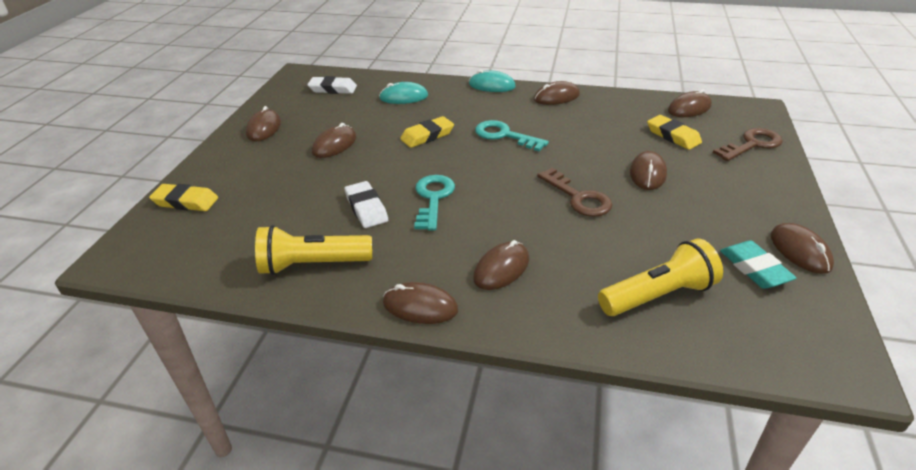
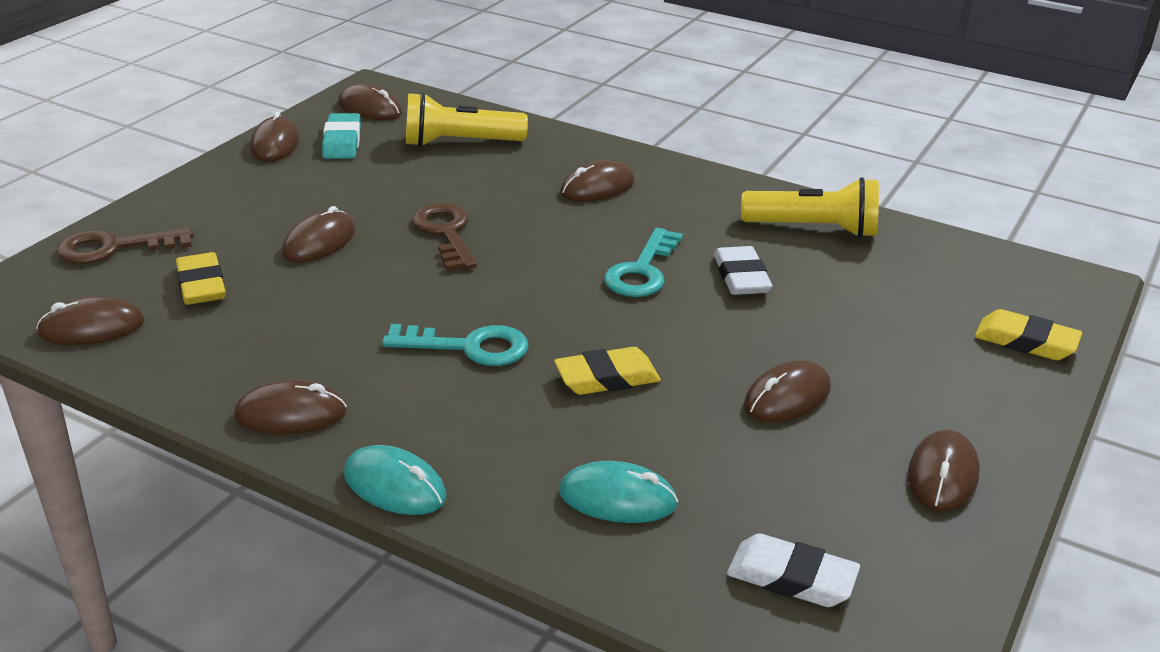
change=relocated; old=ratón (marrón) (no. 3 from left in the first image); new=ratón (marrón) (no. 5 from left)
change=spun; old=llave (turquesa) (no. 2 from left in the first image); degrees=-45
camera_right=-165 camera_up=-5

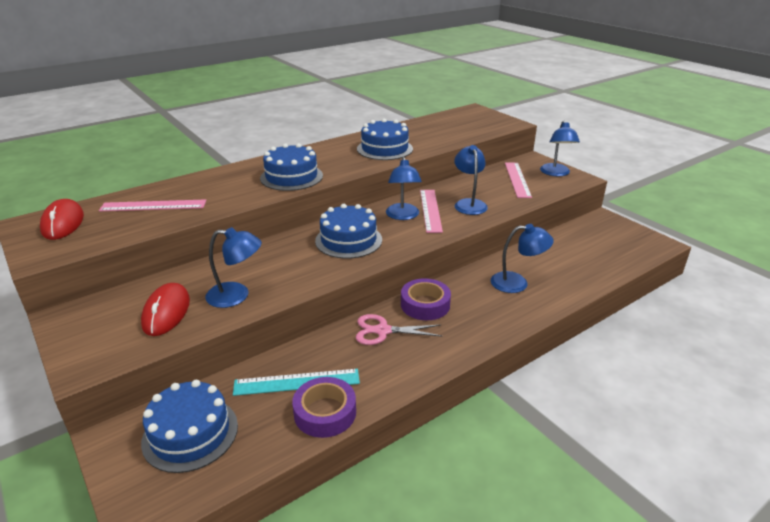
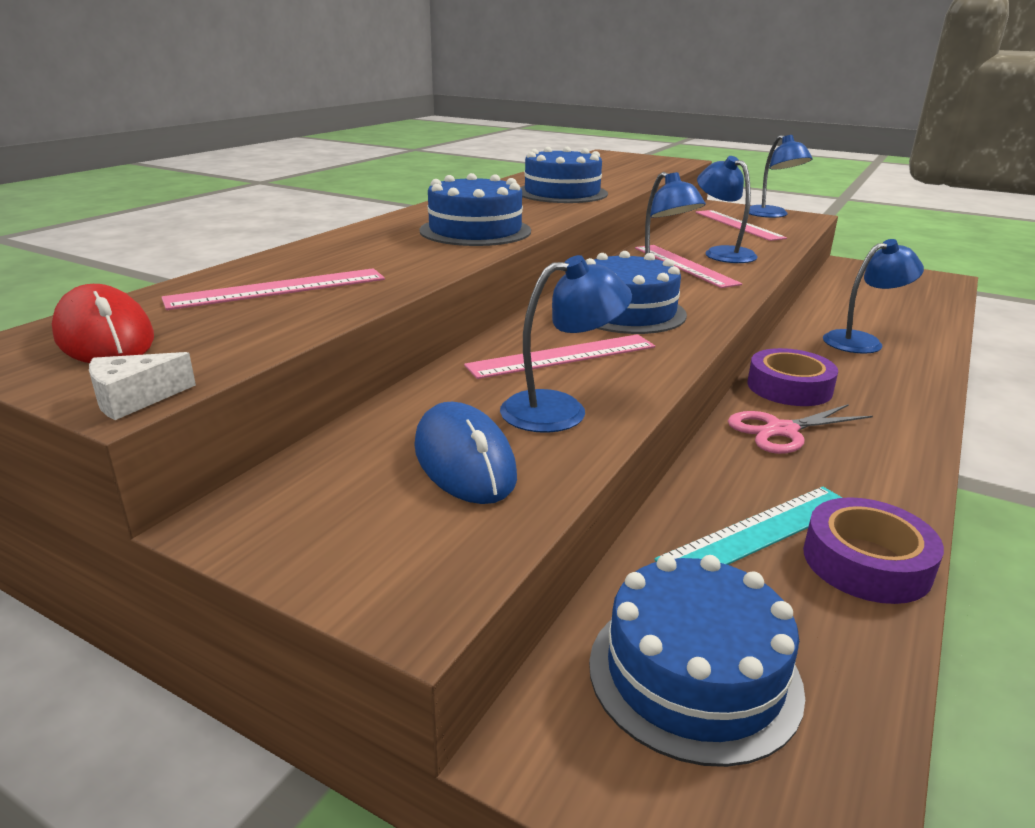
change=appeared; new=queso (blanco)
change=appeared; new=regla (rosa) (no. 2 from left)
change=colour; old=ratón (rojo) (no. 2 from left); new=ratón (azul)
camera_right=-25 camera_up=-5

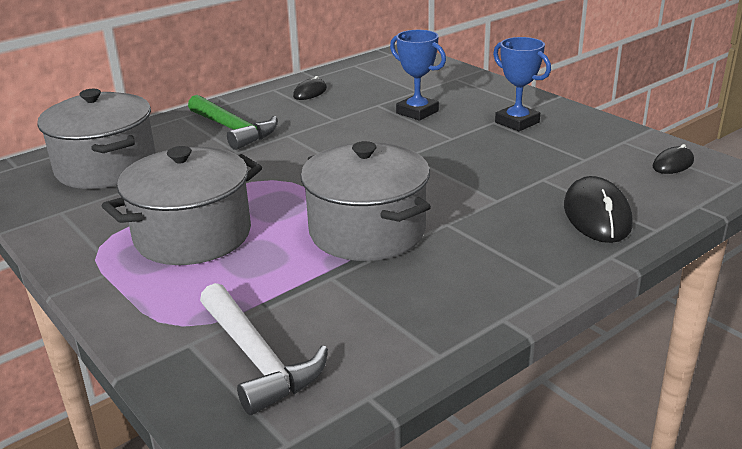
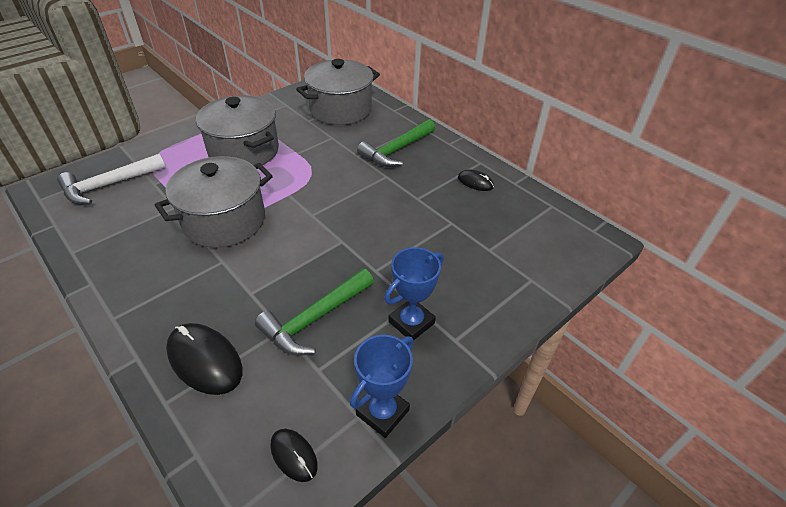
change=appeared; new=martillo (verde) (no. 1 from left)
change=relocated; old=trofeo (azul) (no. 1 from left)
change=spun; old=ratón (negro) (no. 2 from left in the first image); degrees=45
camera_right=85 camera_up=15

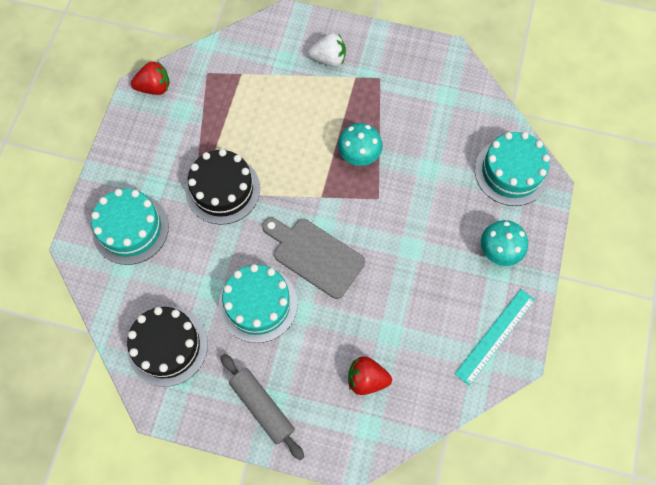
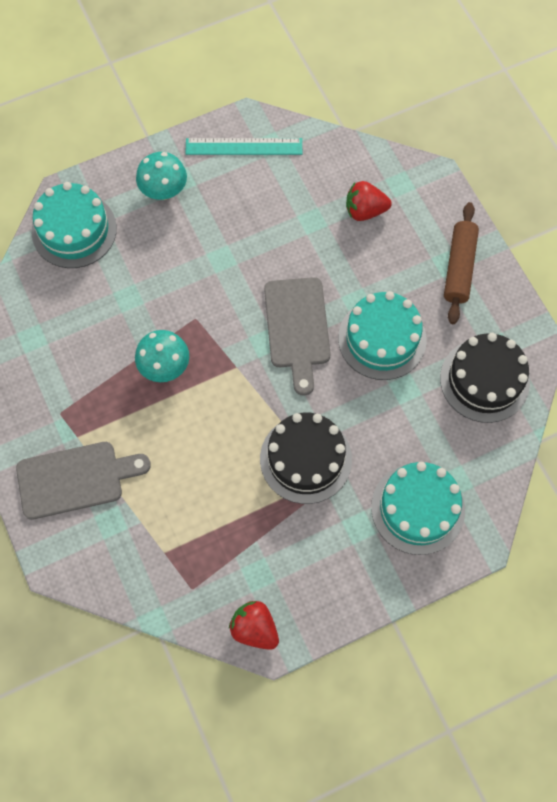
change=exchanged; old=fresa (blanco); new=tabla de cortar (gris) (no. 1 from left)
change=colour; old=rodillo (gris); new=rodillo (marrón)
change=spun; old=fresa (rojo) (no. 2 from left); degrees=120
camera_right=-130 camera_up=0

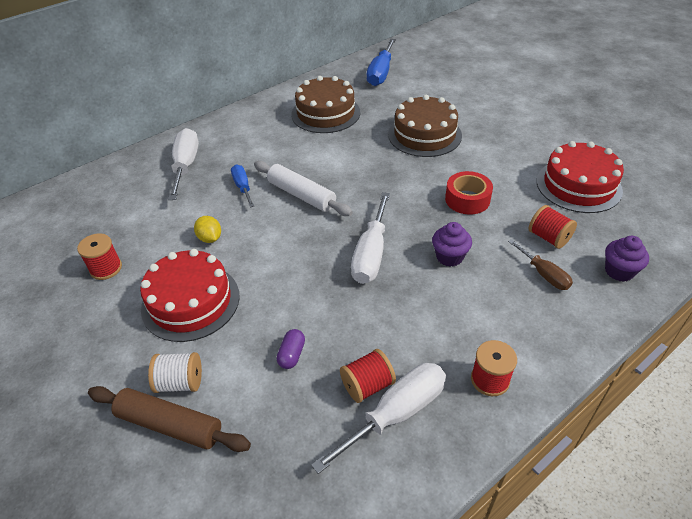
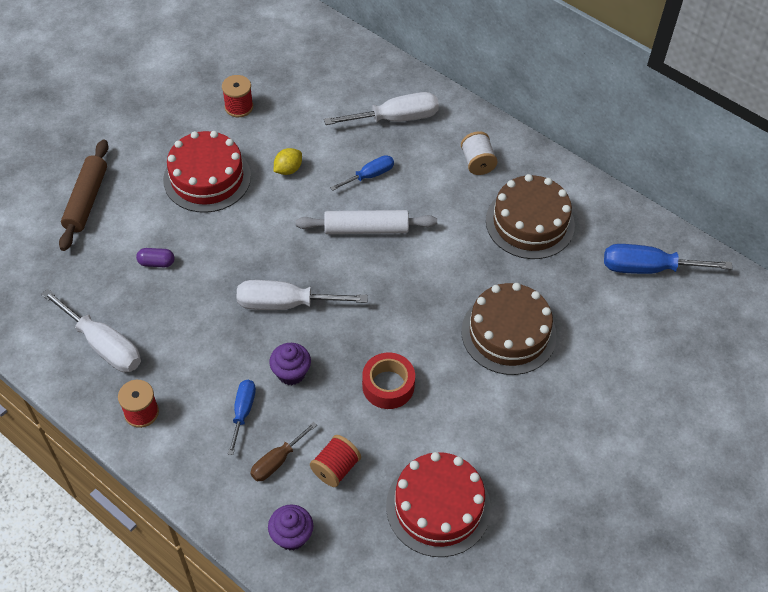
change=missing; old=carrete (rojo) (no. 2 from left)
change=appeared; new=destornillador (azul) (no. 1 from left)
change=relocated; old=carrete (blanco)
change=spun; old=rodillo (blanco); degrees=60
camera_right=75 camera_up=10

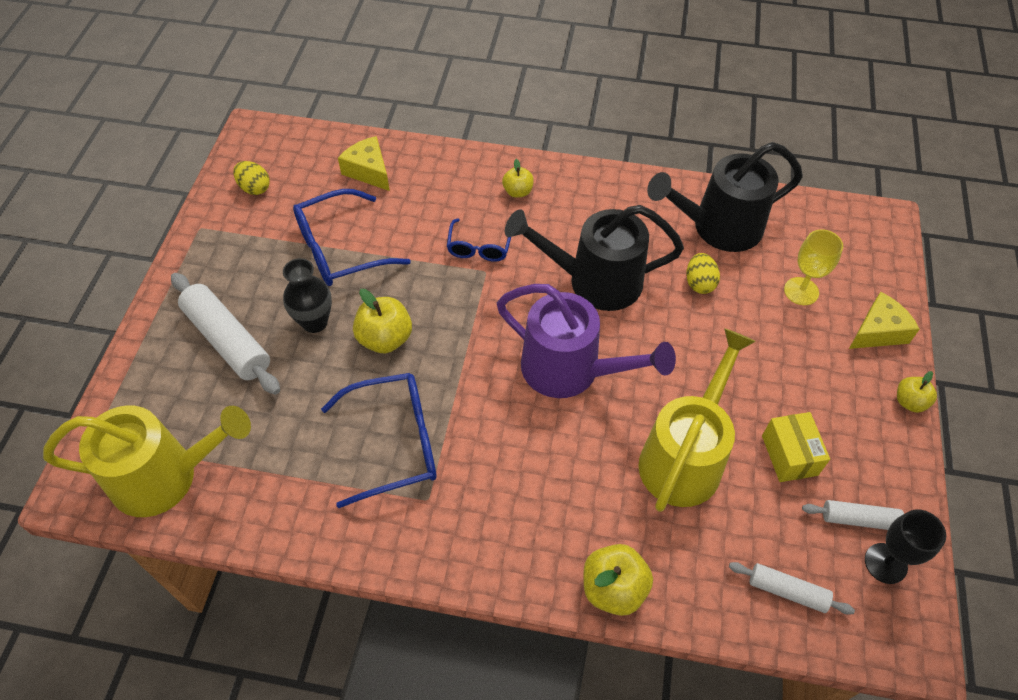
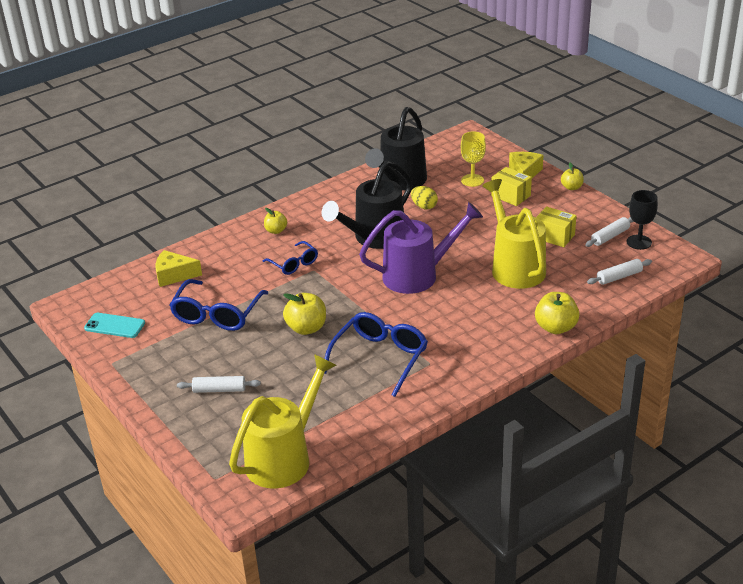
change=missing; old=florero (negro)
change=appeared; new=caja (amarillo) (no. 1 from left)
change=exchanged; old=huevo (amarillo) (no. 1 from left); new=móvil (turquesa)
change=size; old=rodillo (blanco) (no. 1 from left); factor=0.56
camera_right=-45 camera_up=-20

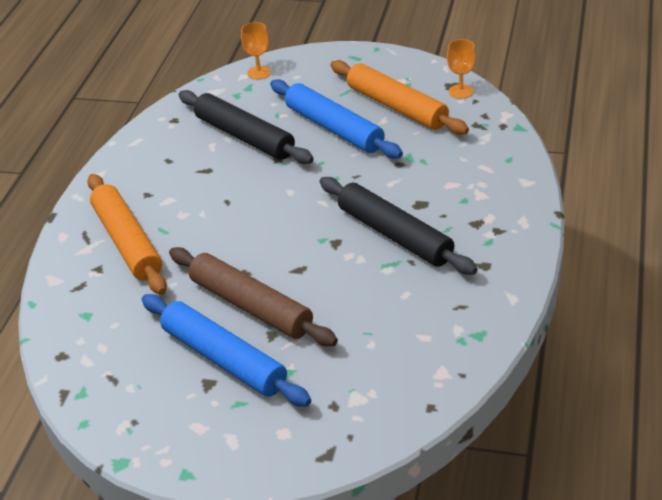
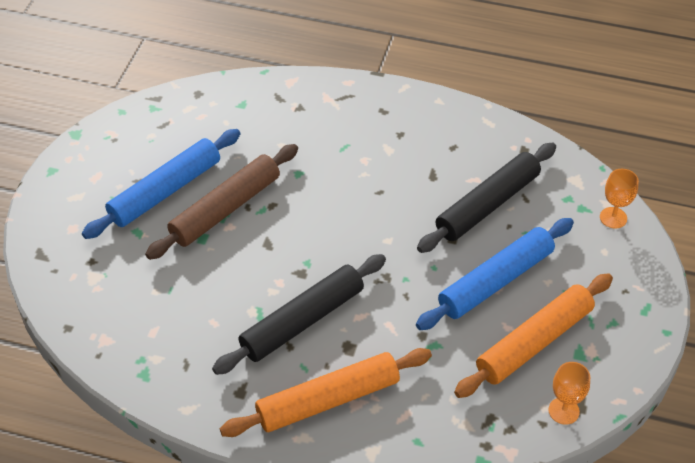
change=relocated; old=rodillo (naranja) (no. 1 from left)
camera_right=90 camera_up=10

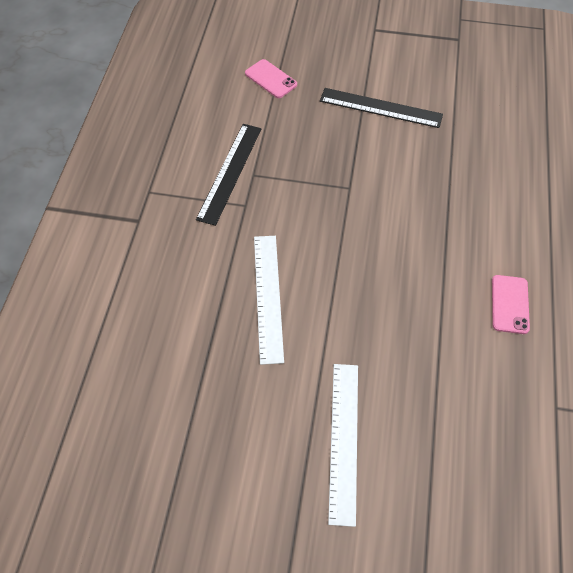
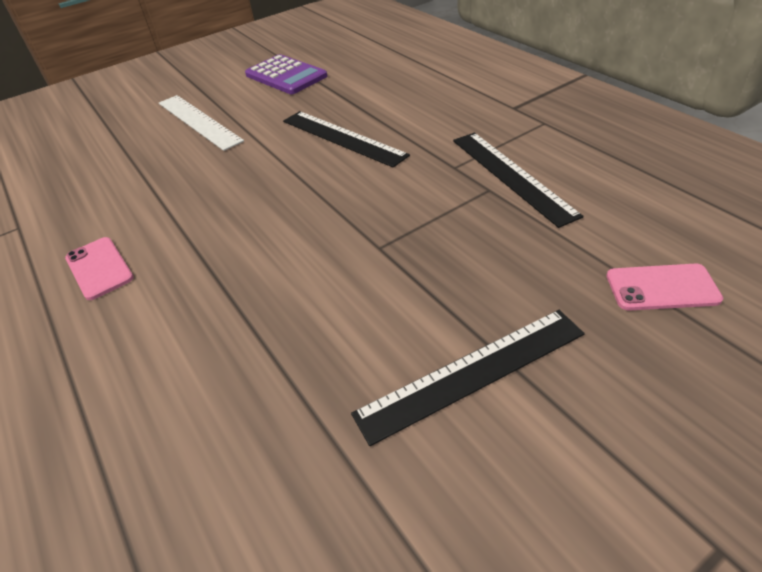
change=appeared; new=calculadora (morado)
change=colour; old=regla (blanco) (no. 1 from left); new=regla (negro) (no. 1 from left)
camera_right=140 camera_up=-15

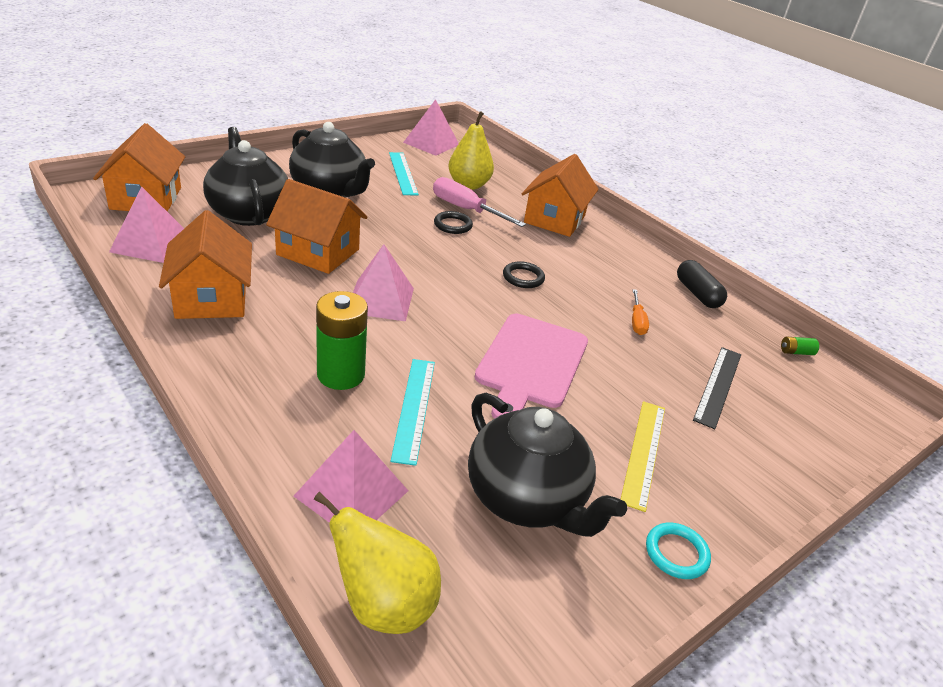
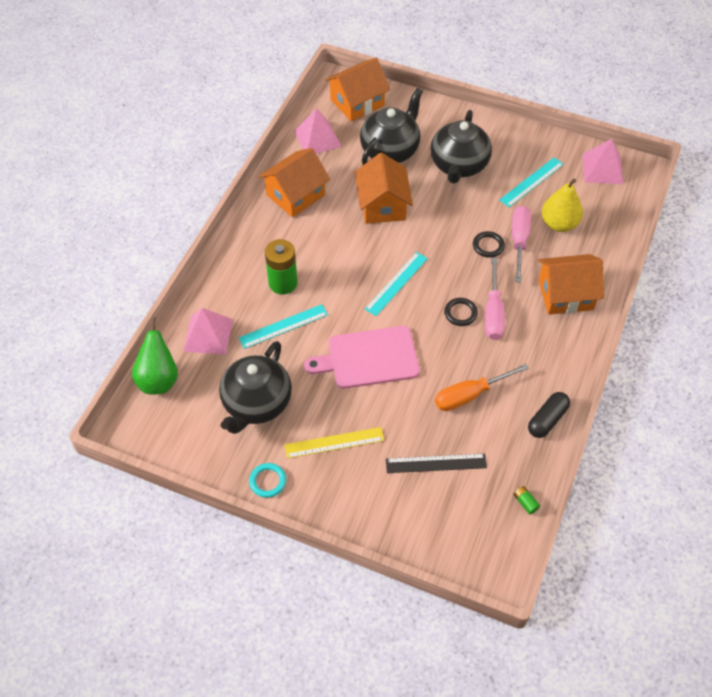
change=missing; old=pirámide (rosa) (no. 3 from left)
change=appeared; new=regla (turquesa) (no. 2 from left)
change=appeared; new=destornillador (rosa) (no. 1 from left)
change=colour; old=pera (amarillo) (no. 1 from left); new=pera (verde)
change=size; old=destornillador (naranja); factor=1.76
camera_right=65 camera_up=20

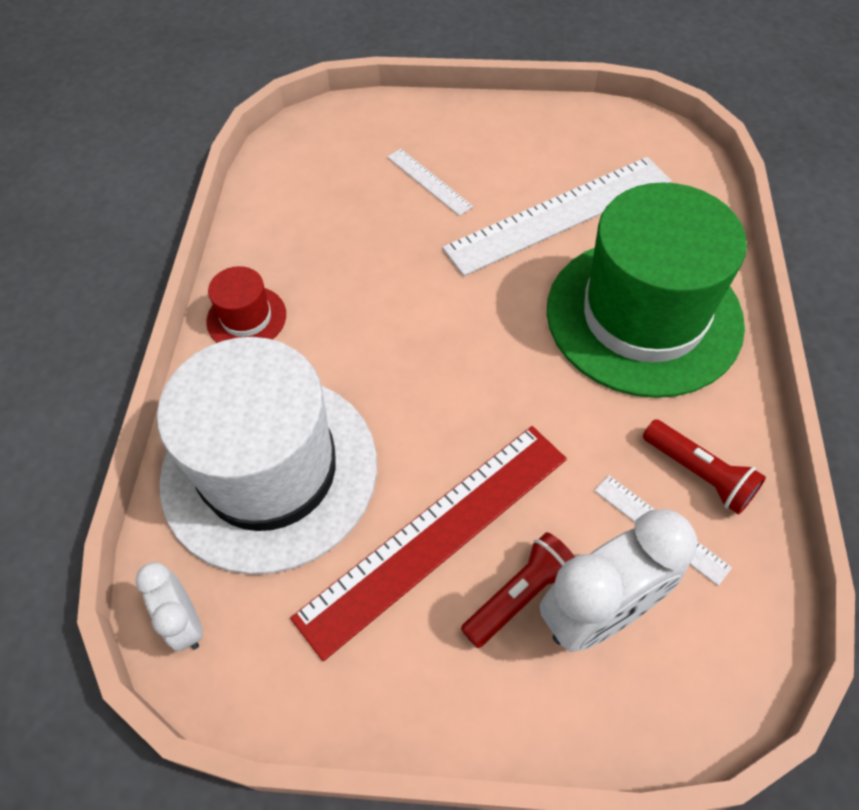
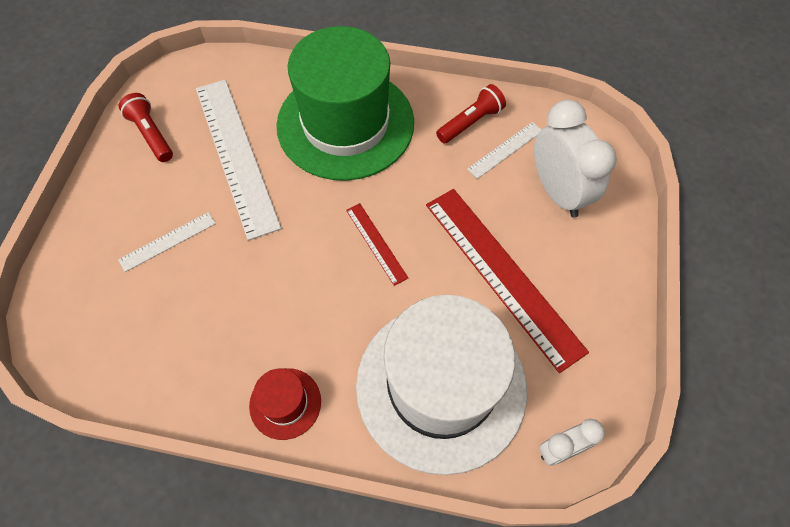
change=appeared; new=regla (rojo) (no. 1 from left)
change=relocated; old=lámpara de mano (rojo) (no. 1 from left)
camera_right=-85 camera_up=5

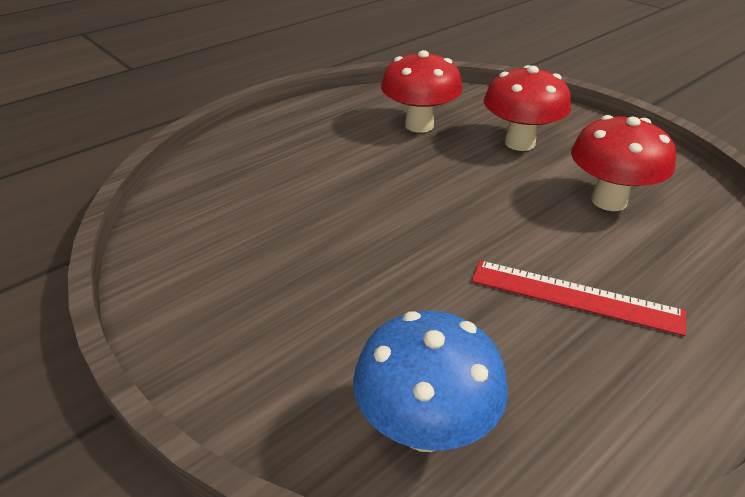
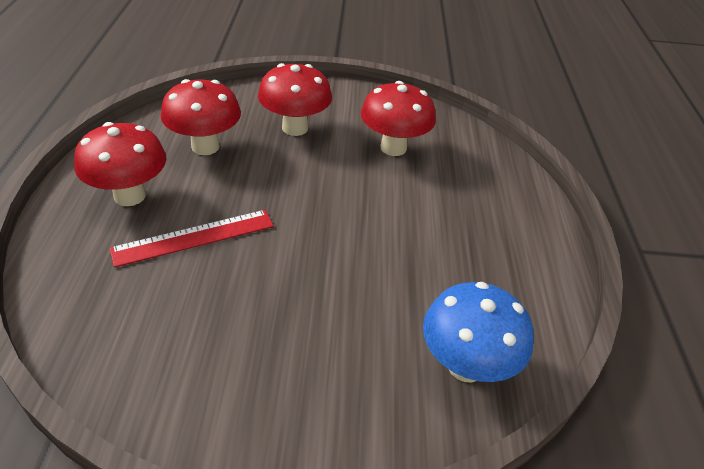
change=appeared; new=seta (rojo) (no. 1 from left)
change=relocated; old=regla (rojo)
camera_right=-50 camera_up=5

